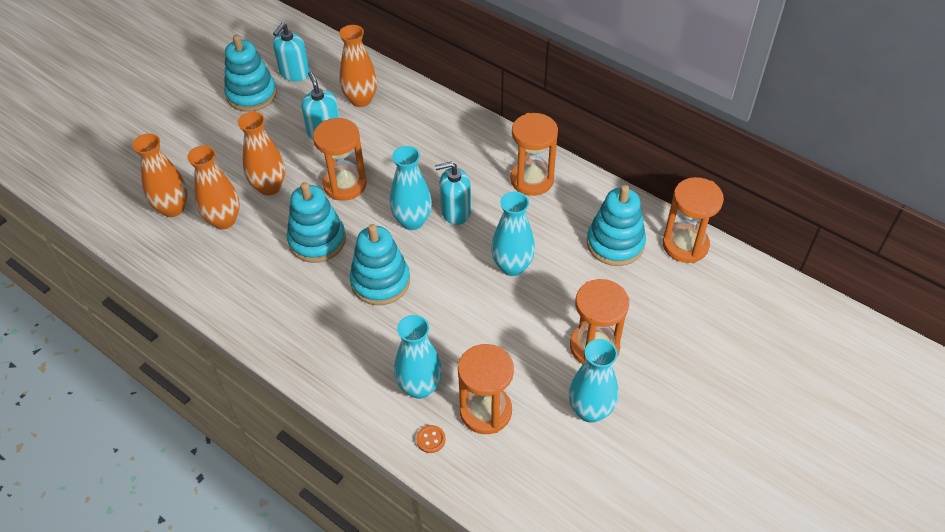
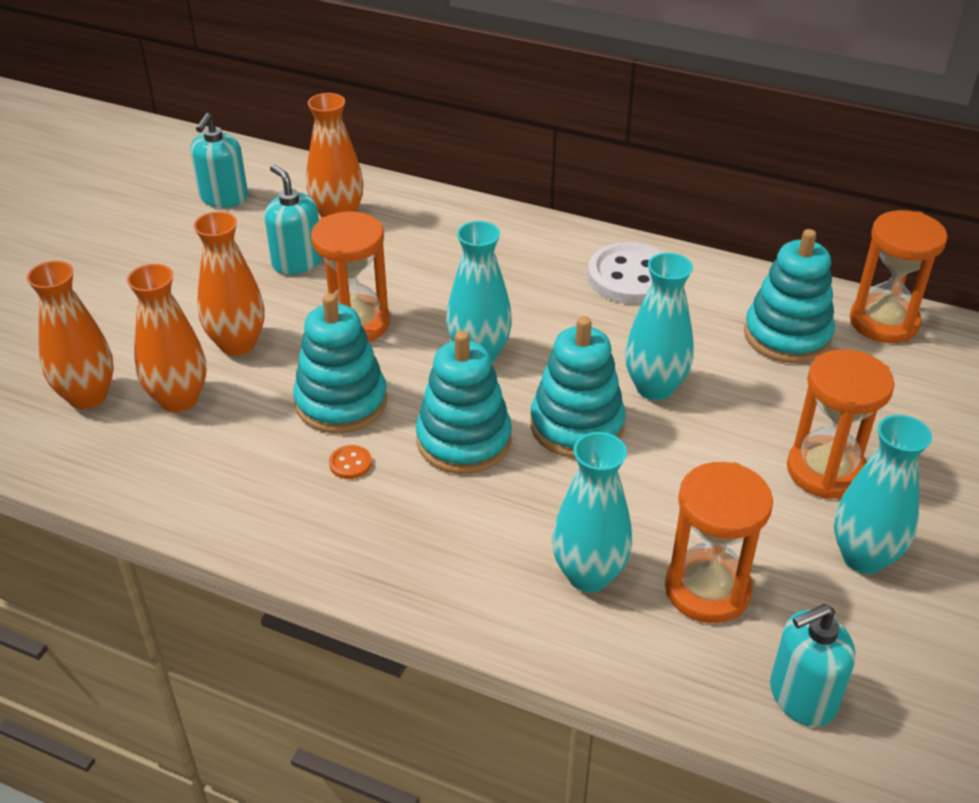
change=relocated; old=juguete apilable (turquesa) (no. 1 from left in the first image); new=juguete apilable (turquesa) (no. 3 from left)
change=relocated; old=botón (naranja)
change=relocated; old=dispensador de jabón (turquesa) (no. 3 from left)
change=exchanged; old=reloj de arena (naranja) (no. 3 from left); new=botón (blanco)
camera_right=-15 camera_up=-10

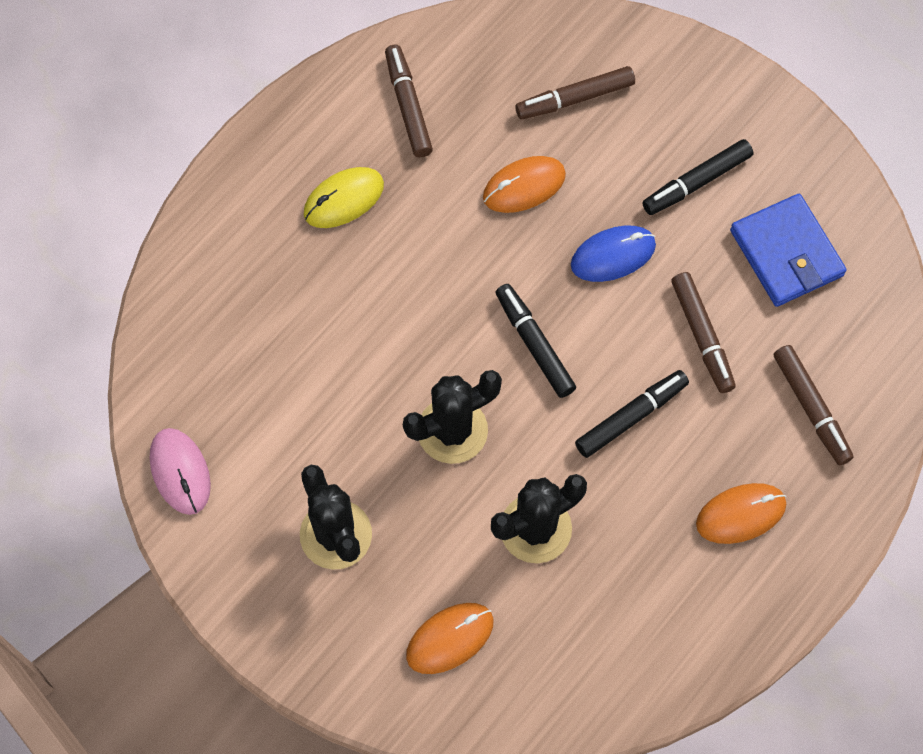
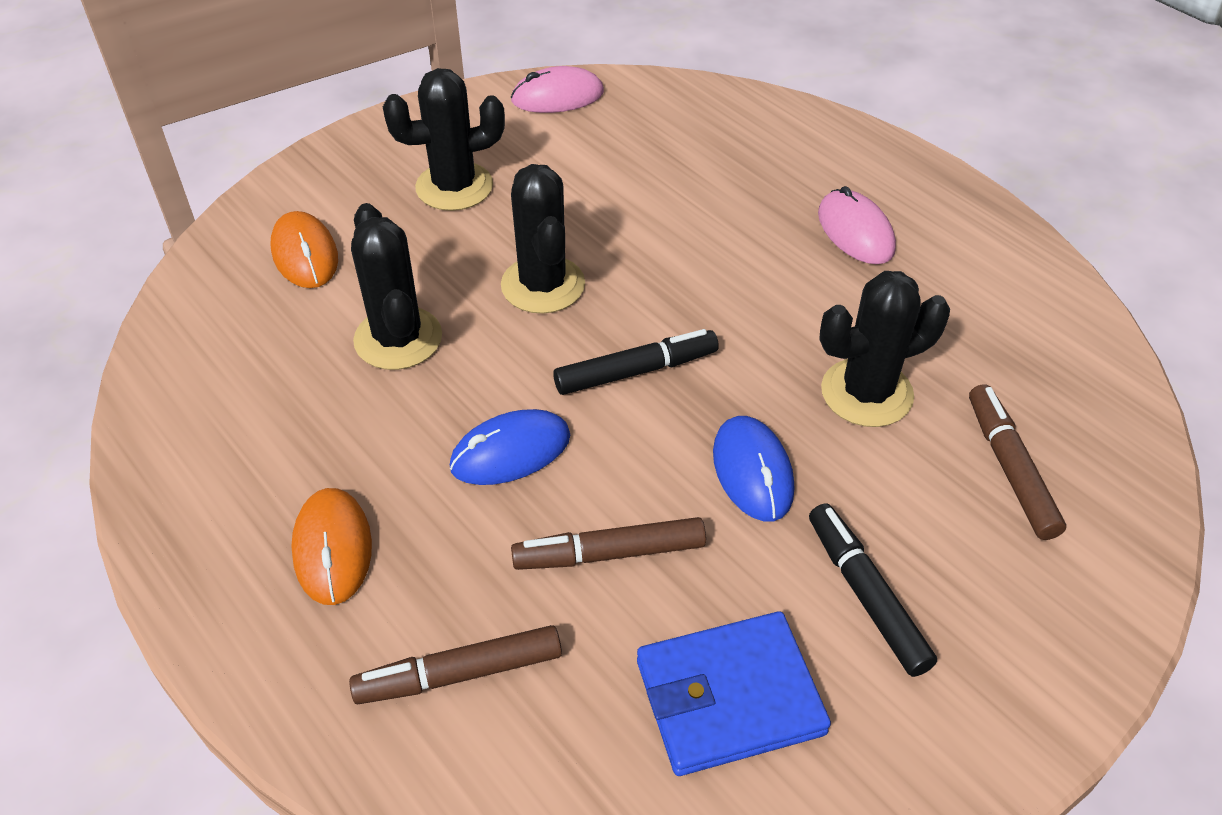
change=missing; old=rotulador (marrón) (no. 1 from left)
change=exchanged; old=ratón (naranja) (no. 2 from left); new=cactus (negro) (no. 4 from left)
change=exchanged; old=rotulador (negro) (no. 2 from left); new=ratón (azul) (no. 1 from left)
change=colour; old=ratón (amarillo); new=ratón (rosa) (no. 2 from left)
camera_right=100 camera_up=-20

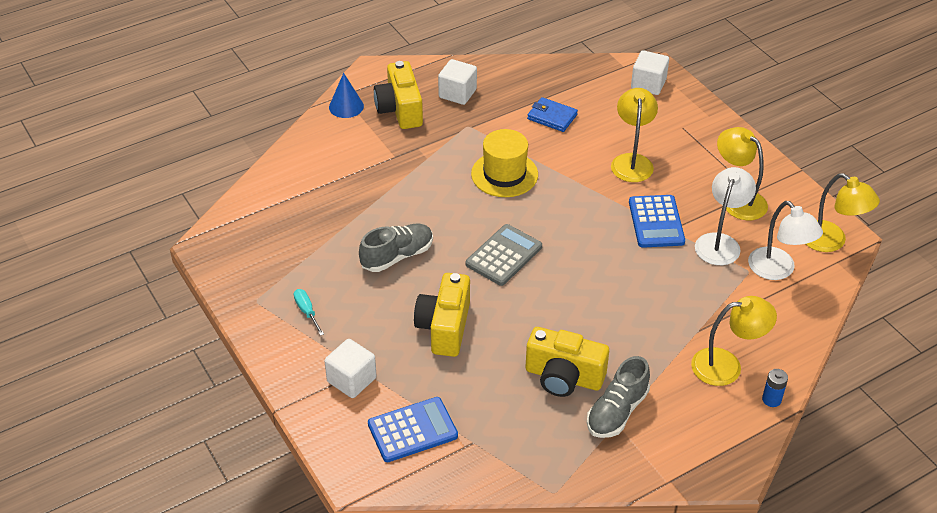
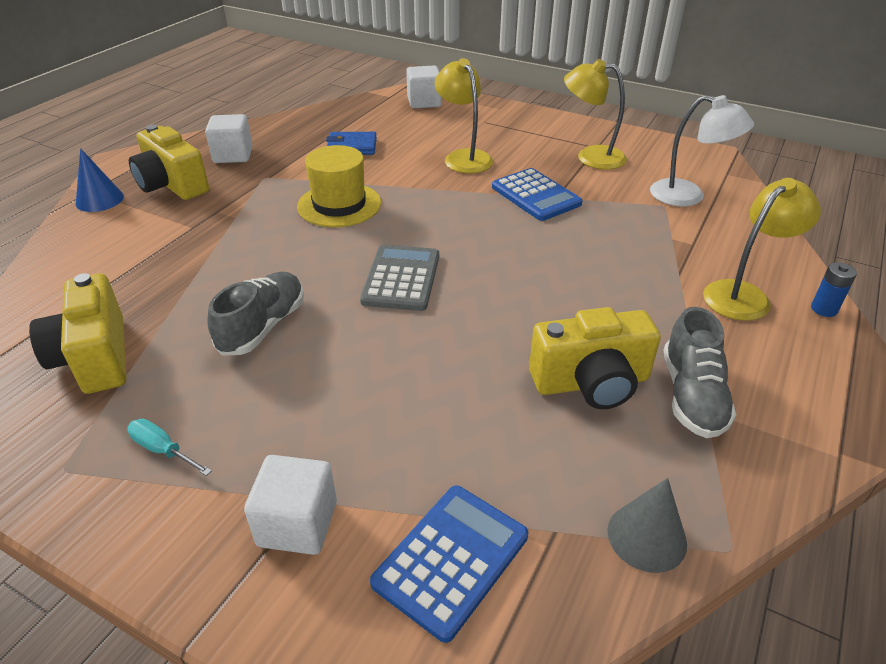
change=missing; old=lámpara (blanco) (no. 1 from left)
change=missing; old=lámpara (amarillo) (no. 4 from left)
change=appeared; new=cono (gris)
change=relocated; old=cámara (amarillo) (no. 2 from left in the first image); new=cámara (amarillo) (no. 1 from left)
camera_right=-30 camera_up=-5

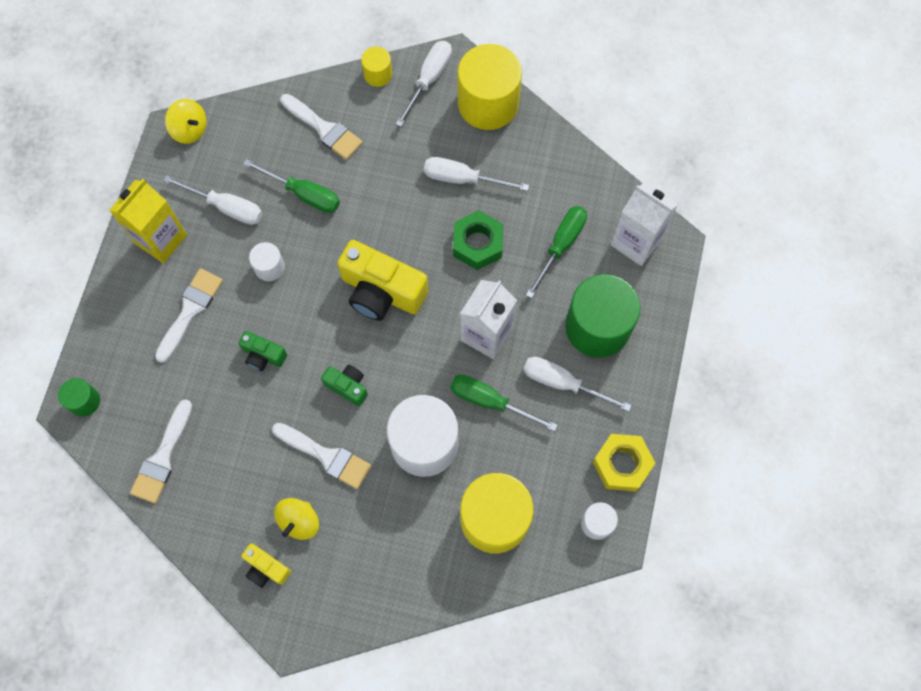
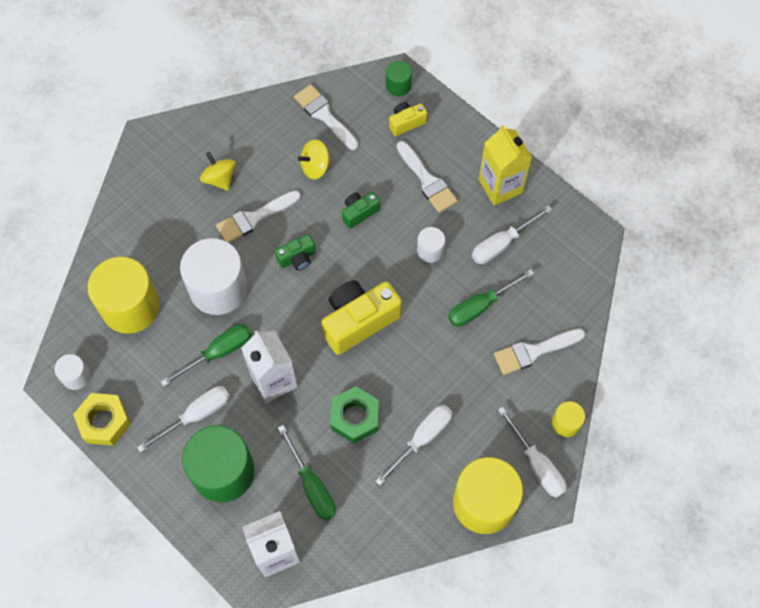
change=relocated; old=peonza (amarillo) (no. 1 from left in the first image); new=peonza (amarillo) (no. 2 from left)
change=relocated; old=cámara (amarillo) (no. 1 from left in the first image); new=cámara (amarillo) (no. 2 from left)
camera_right=120 camera_up=-5

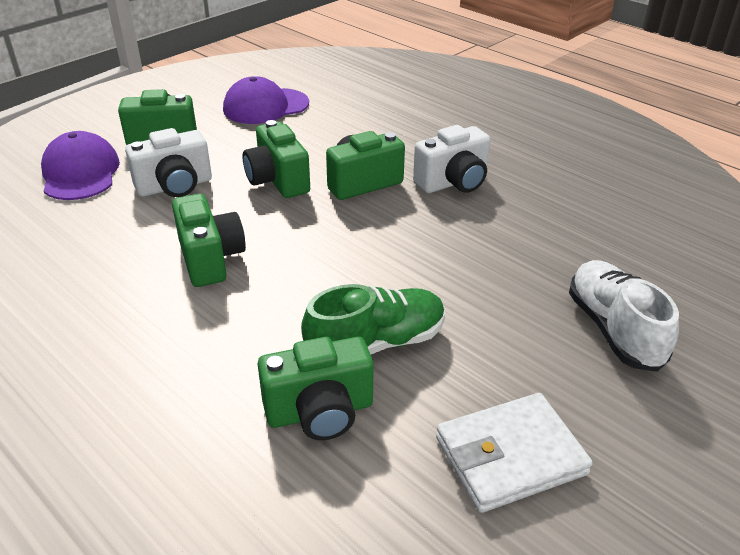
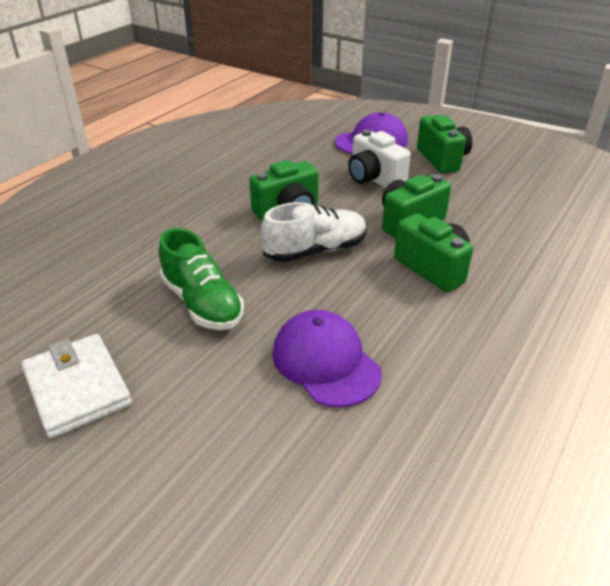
change=missing; old=cámara (verde) (no. 4 from left)
change=missing; old=cámara (blanco) (no. 2 from left)
change=relocated; old=gorra (morado) (no. 2 from left in the first image); new=gorra (morado) (no. 1 from left)
change=relocated; old=zapato (blanco)
camera_right=80 camera_up=0

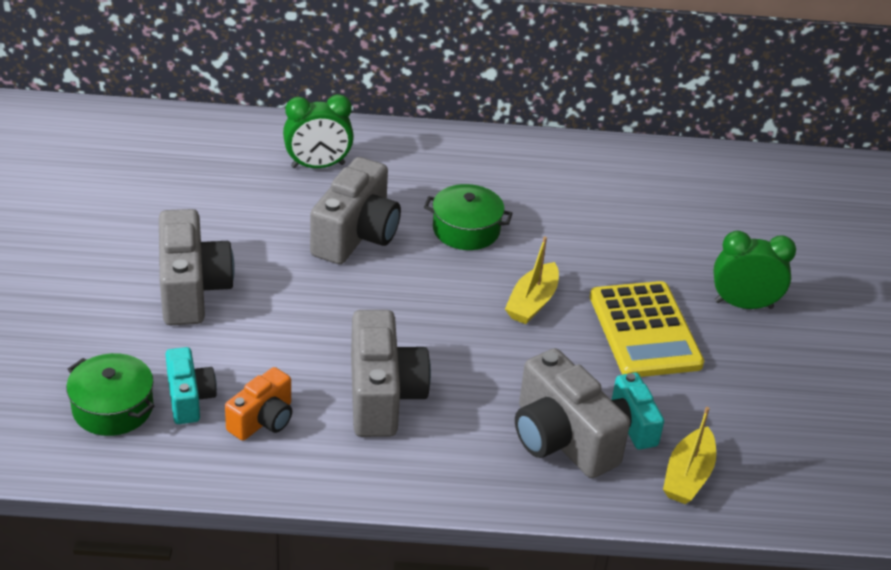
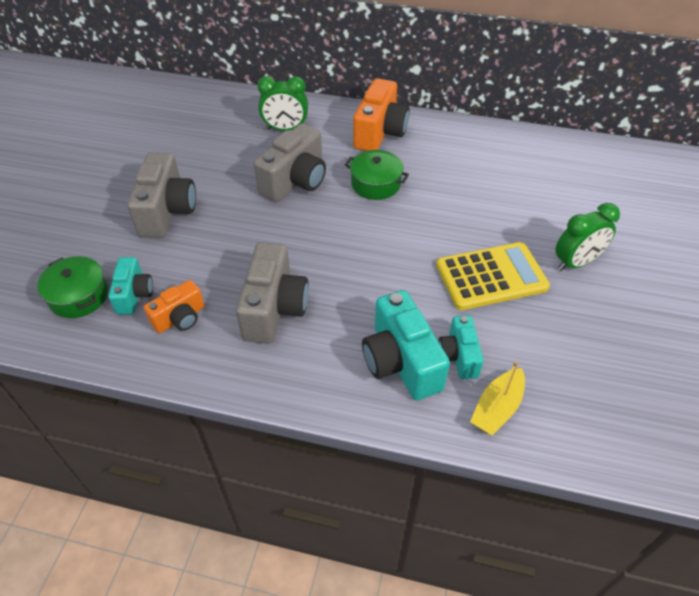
change=missing; old=barco (amarillo) (no. 1 from left)
change=appeared; new=cámara (naranja) (no. 2 from left)
change=colour; old=cámara (gris) (no. 4 from left); new=cámara (turquesa) (no. 2 from left)
change=spun; old=calculadora (amarillo); degrees=-105
change=spun; old=despertador (verde) (no. 2 from left); degrees=135
camera_right=15 camera_up=10

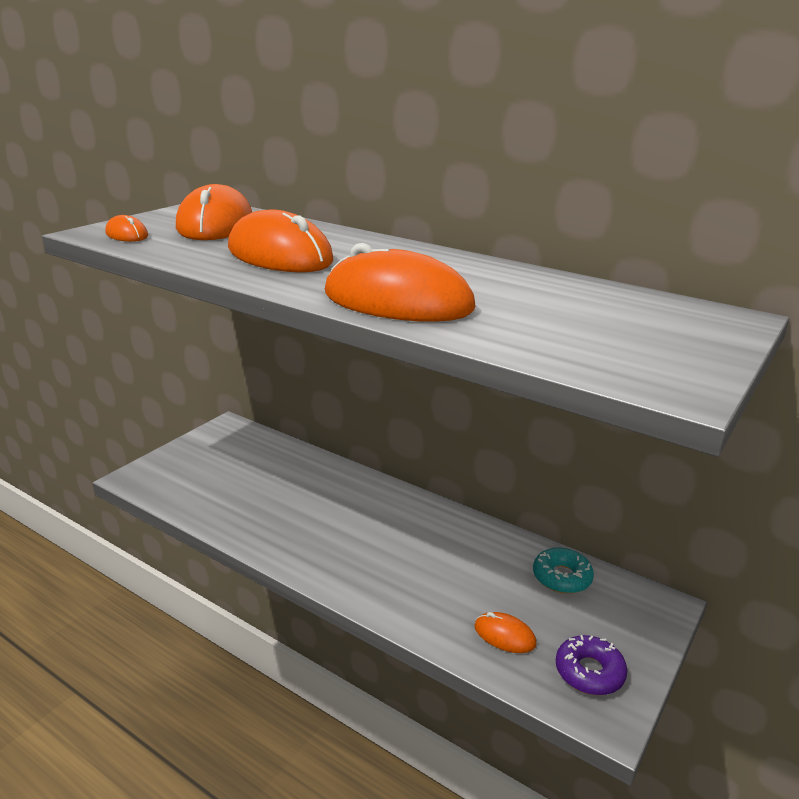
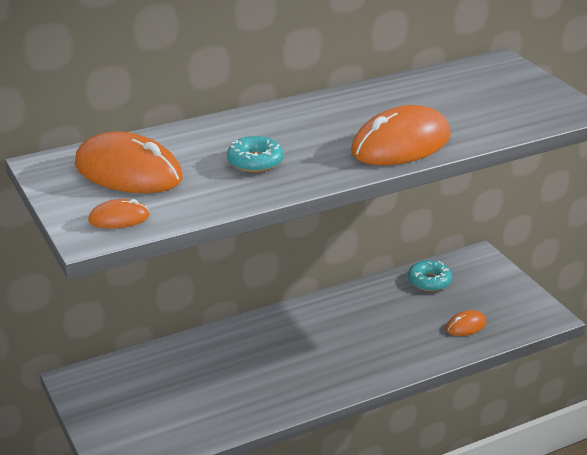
change=missing; old=rosquilla (morado)
change=exchanged; old=ratón (naranja) (no. 3 from left); new=rosquilla (turquesa) (no. 1 from left)
camera_right=-60 camera_up=5

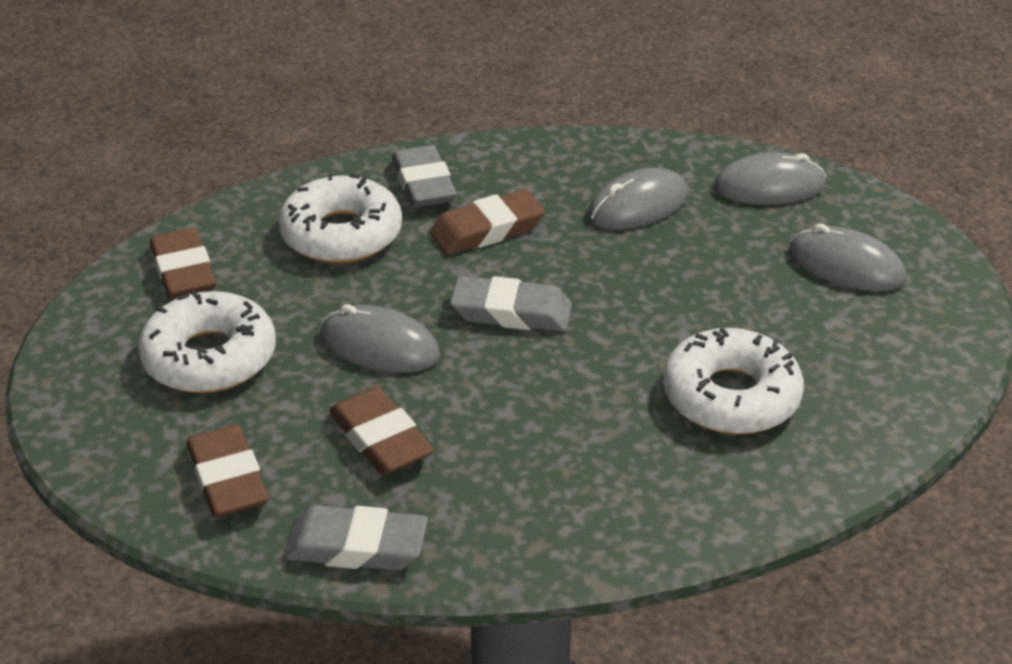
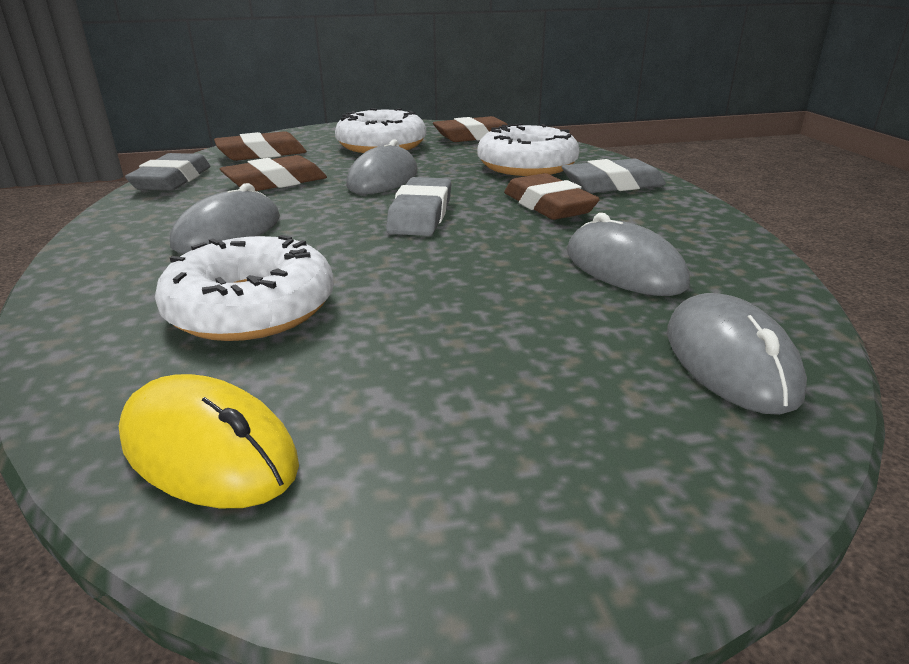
change=appeared; new=ratón (amarillo)
change=relocated; old=ratón (gris) (no. 4 from left in the first image); new=ratón (gris) (no. 1 from left)
camera_right=90 camera_up=-10

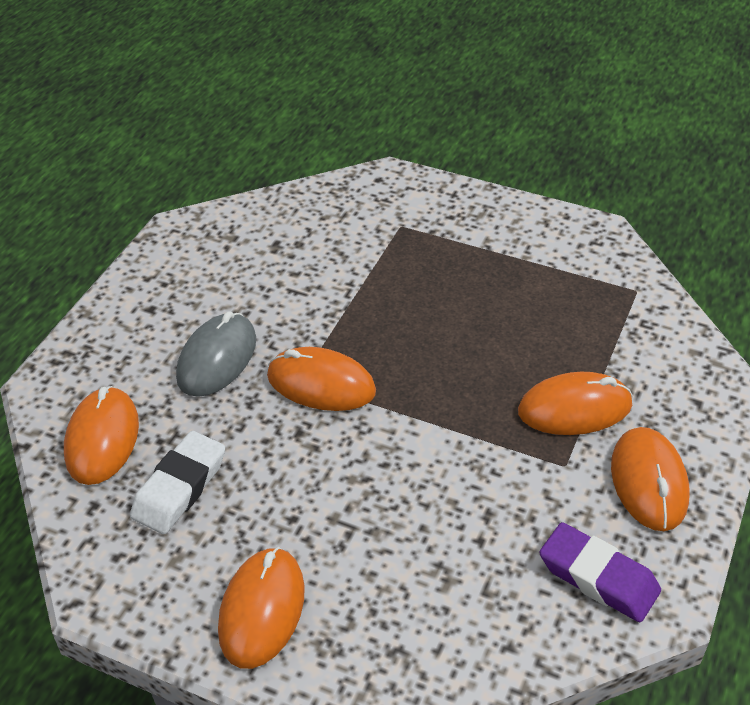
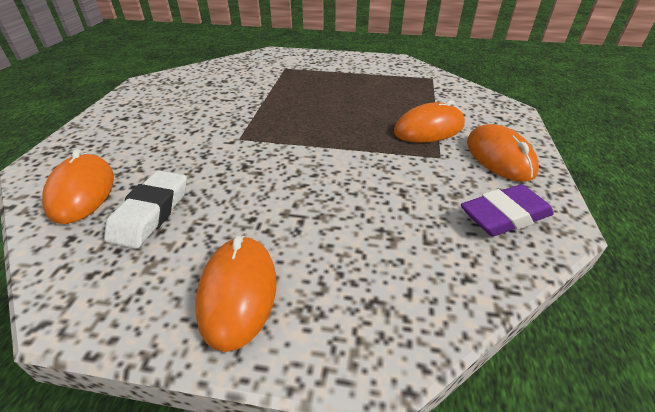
change=missing; old=ratón (gris)
change=missing; old=ratón (naranja) (no. 3 from left)
change=spun; old=goma de borrar (morado); degrees=-45
camera_right=-15 camera_up=-5

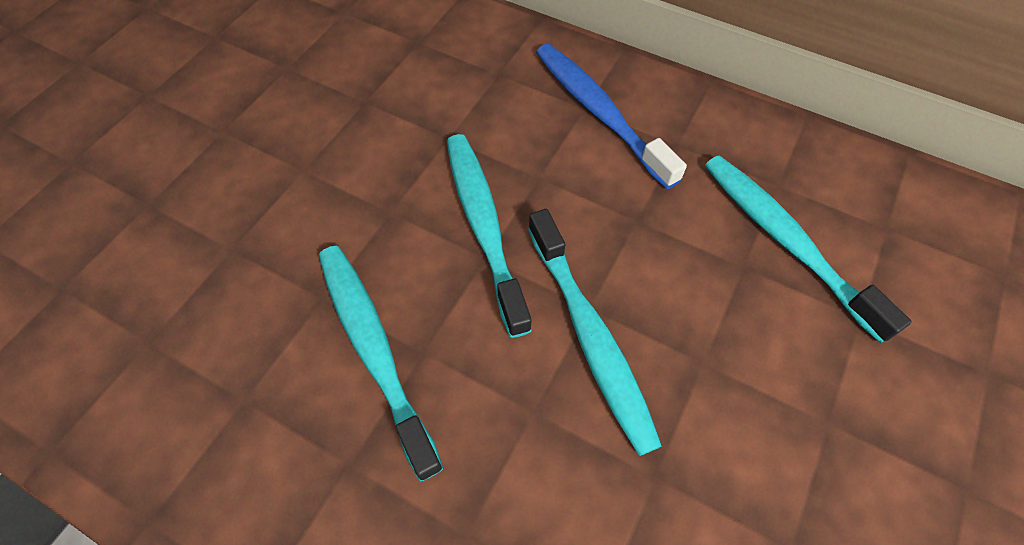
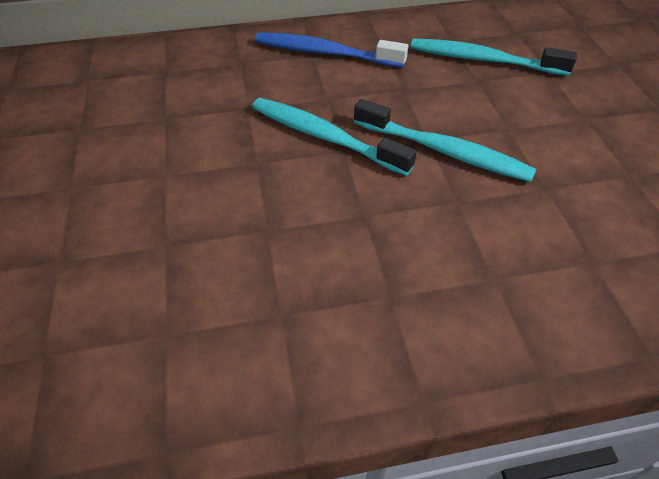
change=missing; old=cepillo de dientes (turquesa) (no. 1 from left)
camera_right=-40 camera_up=-10

